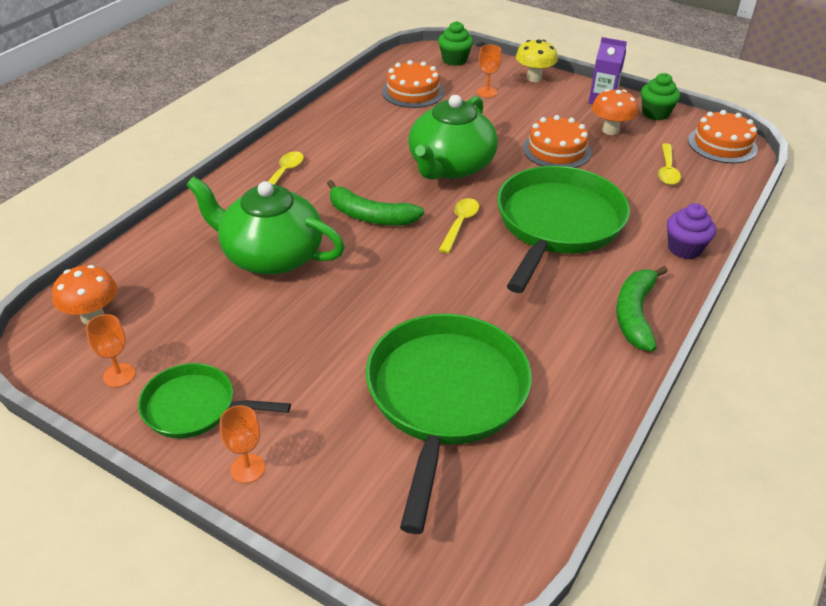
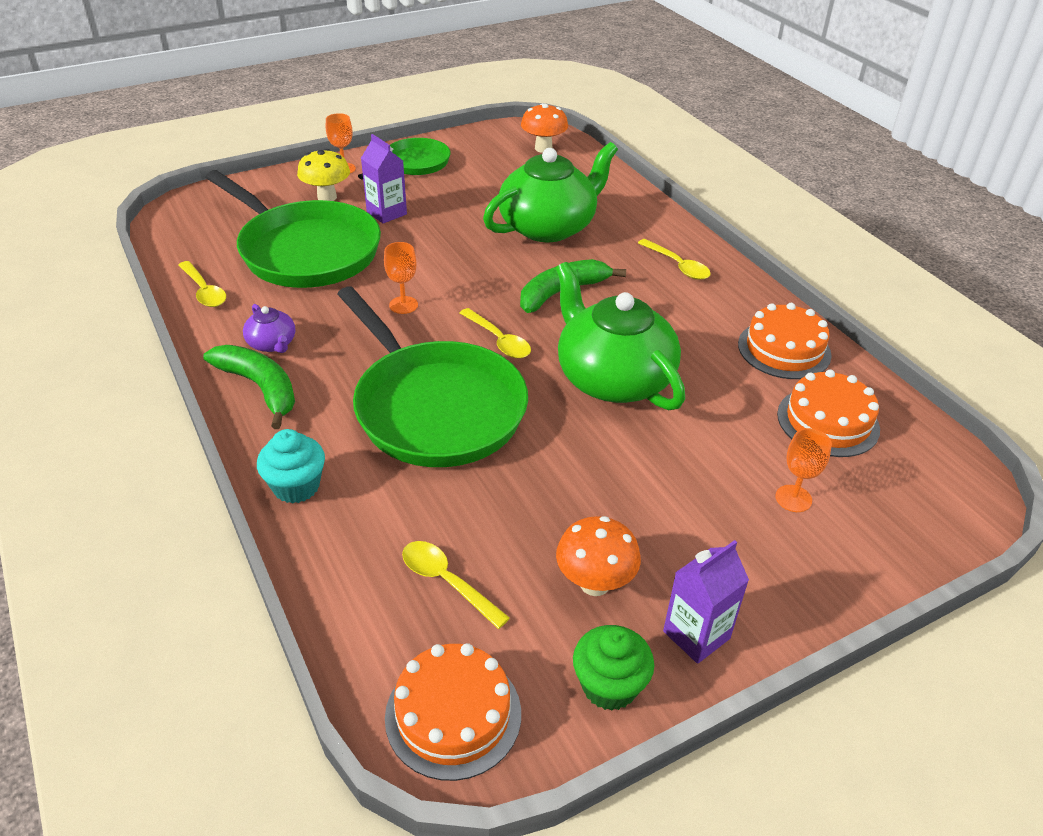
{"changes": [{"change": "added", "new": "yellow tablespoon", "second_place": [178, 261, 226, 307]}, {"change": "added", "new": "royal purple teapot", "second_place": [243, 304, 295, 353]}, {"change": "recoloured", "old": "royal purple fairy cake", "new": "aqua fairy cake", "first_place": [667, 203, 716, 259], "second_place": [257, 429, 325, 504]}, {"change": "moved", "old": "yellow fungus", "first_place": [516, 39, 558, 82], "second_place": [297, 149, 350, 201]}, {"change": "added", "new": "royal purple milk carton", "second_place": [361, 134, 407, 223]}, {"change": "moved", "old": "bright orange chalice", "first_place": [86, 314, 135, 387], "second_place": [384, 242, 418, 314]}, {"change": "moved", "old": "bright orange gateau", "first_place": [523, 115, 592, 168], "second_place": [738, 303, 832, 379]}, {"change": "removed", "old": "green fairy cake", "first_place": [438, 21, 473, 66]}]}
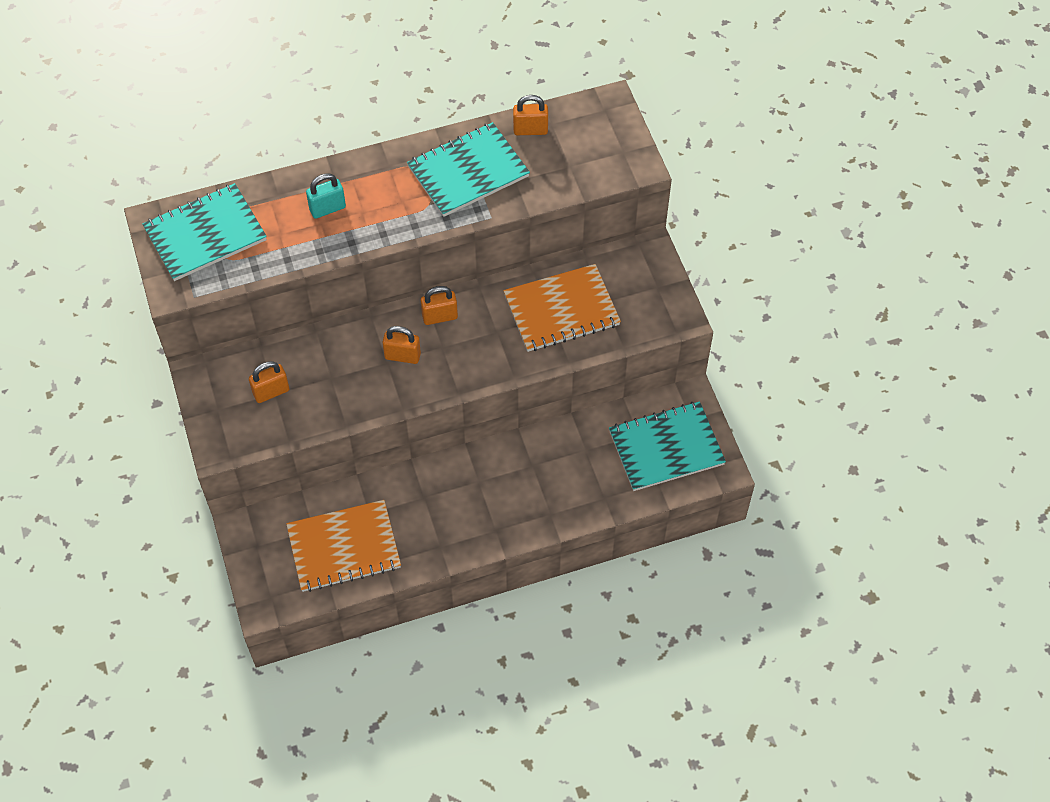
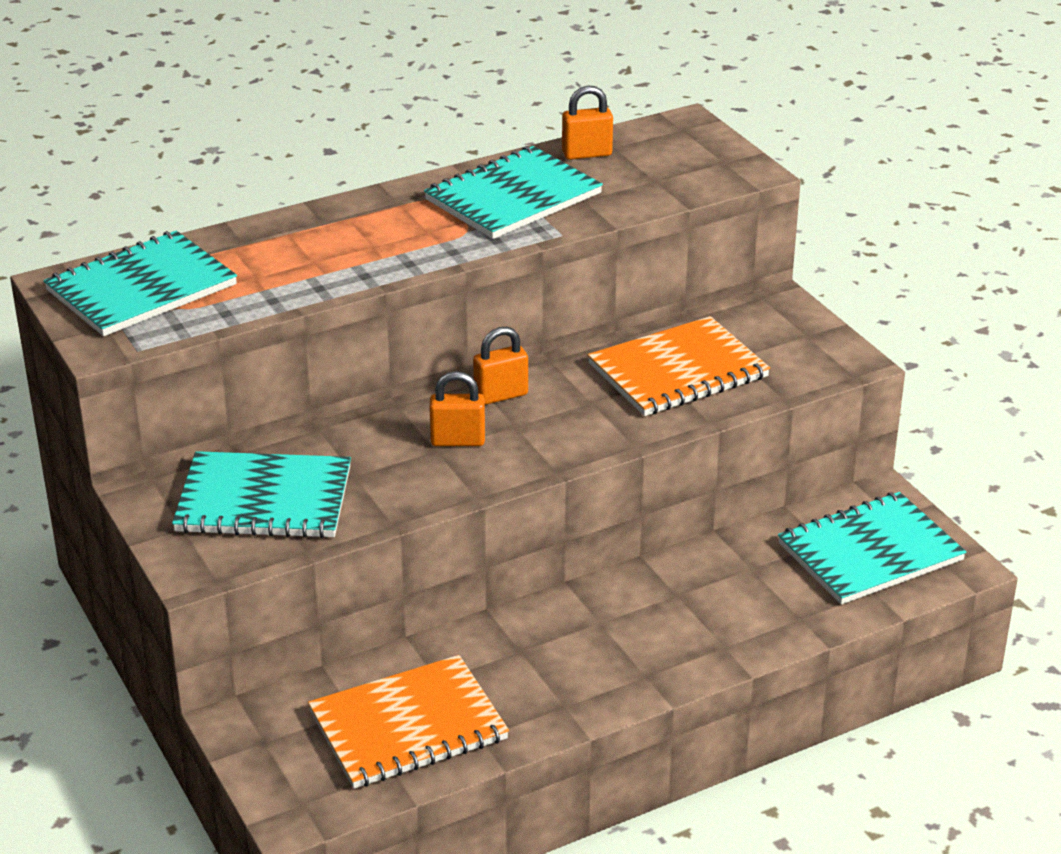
{"changes": [{"change": "replaced", "old": "bright orange padlock", "new": "aqua exercise book", "first_place": [249, 361, 289, 403], "second_place": [172, 451, 351, 538]}, {"change": "removed", "old": "aqua padlock", "first_place": [306, 173, 346, 219]}]}
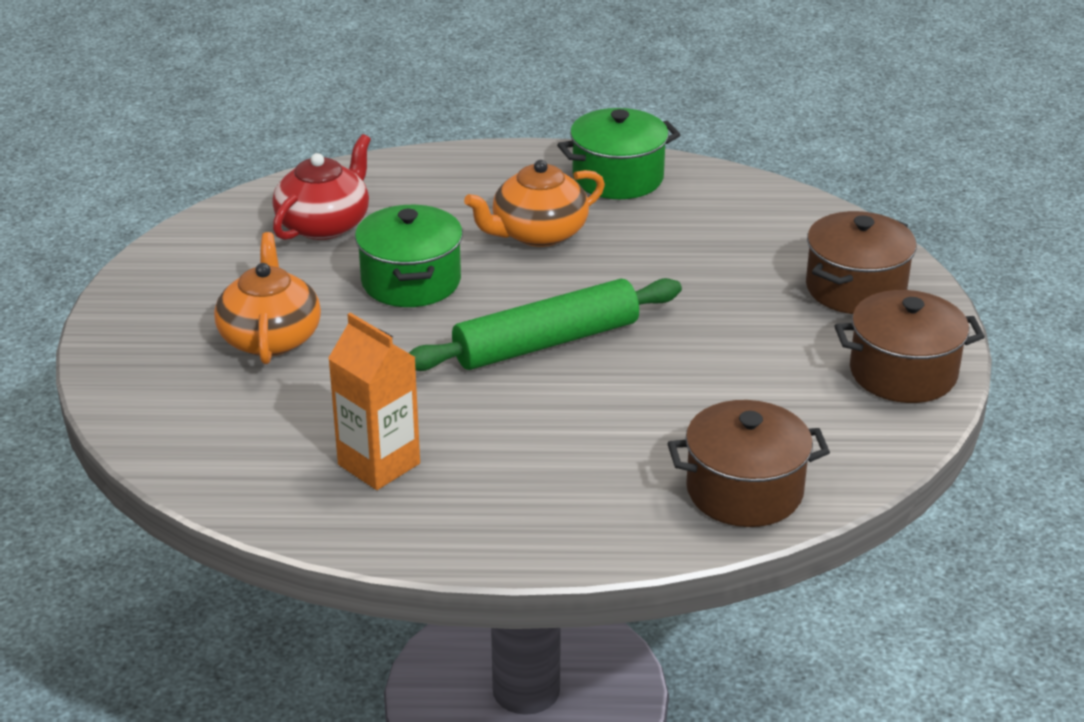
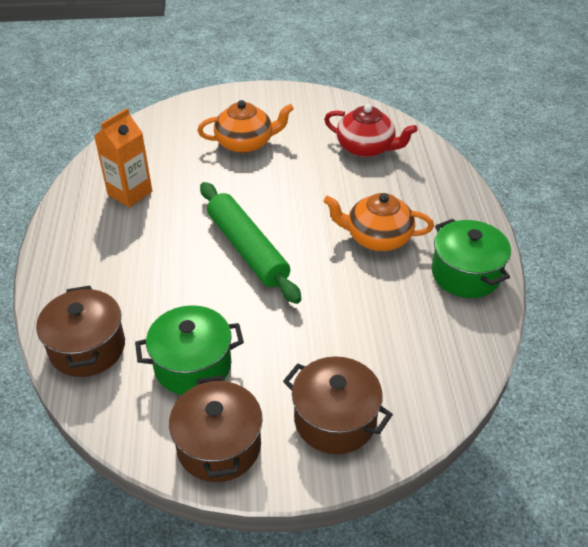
{"changes": [{"change": "moved", "old": "green pot", "first_place": [355, 205, 463, 307], "second_place": [135, 305, 244, 395]}, {"change": "turned", "old": "bright orange teapot", "first_place": [464, 160, 605, 247], "second_place": [323, 193, 434, 251], "degrees": -45}]}
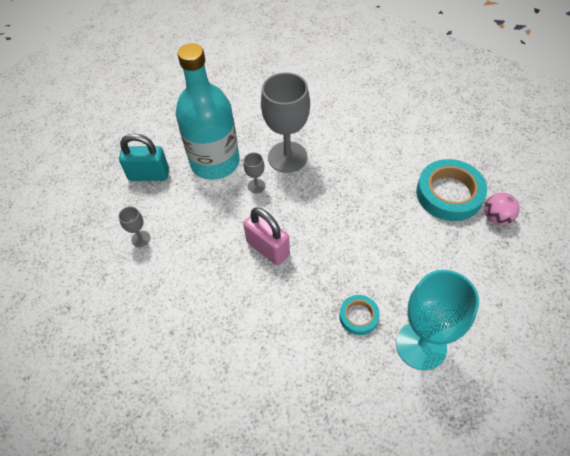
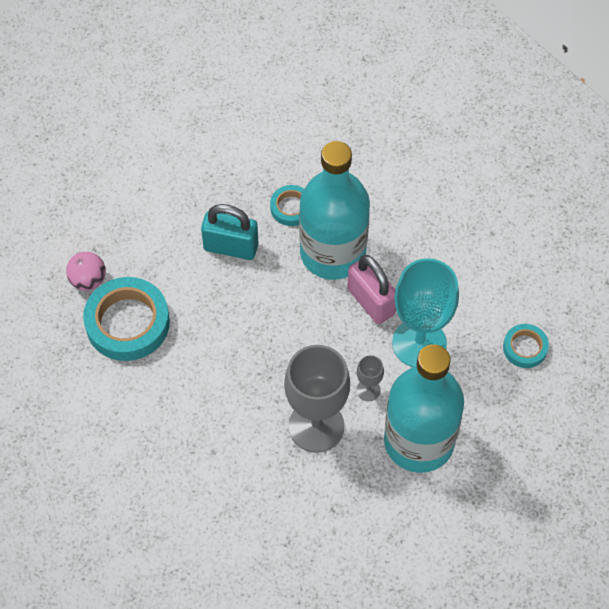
{"changes": [{"change": "moved", "old": "aqua padlock", "first_place": [119, 133, 169, 181], "second_place": [201, 204, 259, 260]}, {"change": "added", "new": "aqua bottle", "second_place": [299, 141, 370, 280]}, {"change": "moved", "old": "aqua chalice", "first_place": [396, 270, 479, 370], "second_place": [392, 258, 459, 367]}, {"change": "replaced", "old": "ash-grey chalice", "new": "aqua tape", "first_place": [119, 206, 150, 247], "second_place": [503, 324, 549, 368]}]}
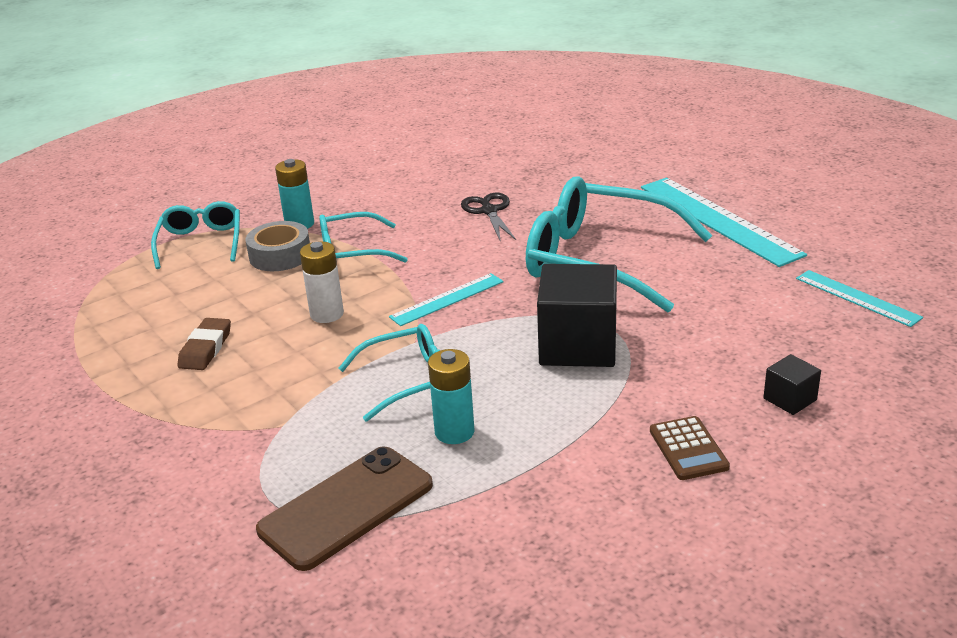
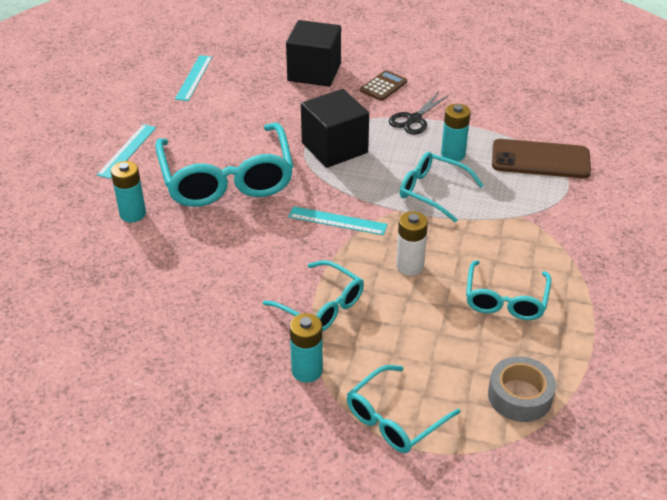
{"changes": [{"change": "resized", "old": "aqua measuring stick", "first_place": [641, 178, 807, 267], "second_place": [97, 124, 156, 179], "factor": 0.55}, {"change": "added", "new": "aqua AA battery", "second_place": [111, 161, 146, 222]}, {"change": "resized", "old": "ebony cube", "first_place": [763, 354, 821, 415], "second_place": [286, 20, 341, 87], "factor": 2.14}, {"change": "moved", "old": "ebony scissors", "first_place": [461, 193, 516, 242], "second_place": [389, 92, 449, 135]}, {"change": "replaced", "old": "russet gum eraser", "new": "aqua spectacles", "first_place": [178, 318, 231, 370], "second_place": [466, 260, 551, 320]}, {"change": "moved", "old": "ash-grey tape", "first_place": [245, 221, 310, 271], "second_place": [488, 356, 556, 422]}]}
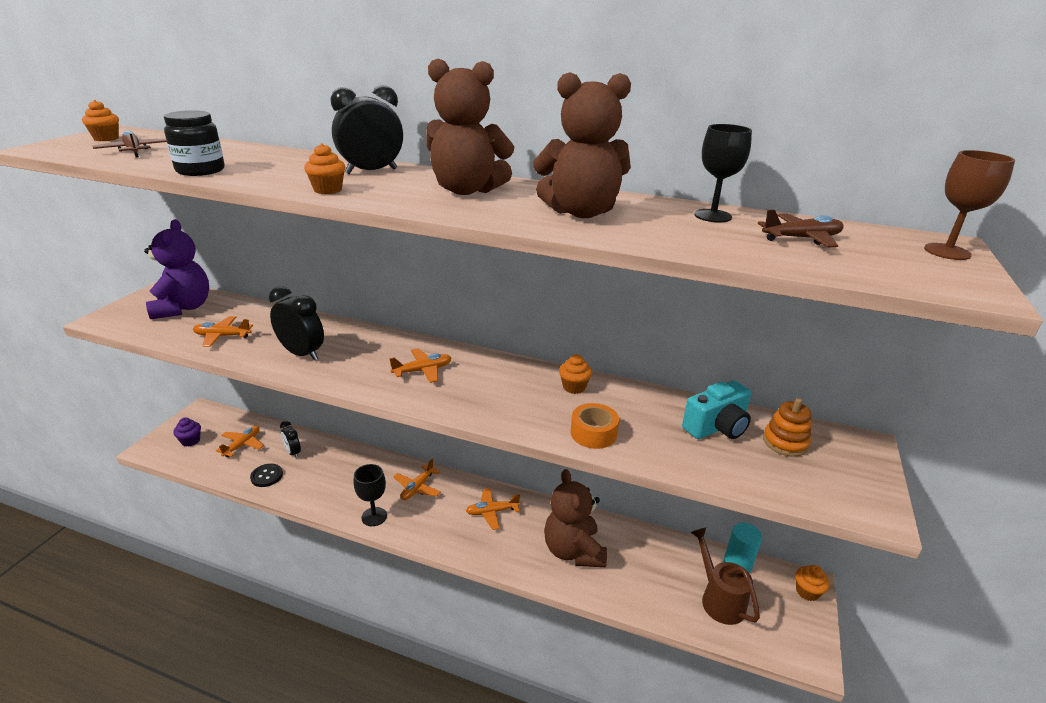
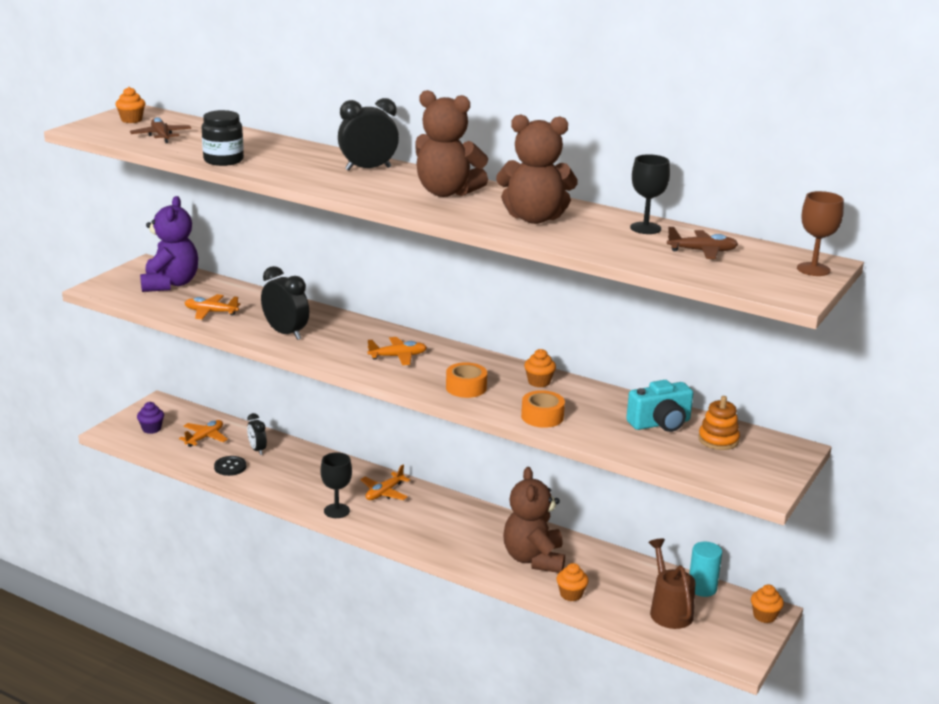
{"changes": [{"change": "added", "new": "bright orange tape", "second_place": [446, 362, 487, 398]}, {"change": "moved", "old": "bright orange fairy cake", "first_place": [304, 143, 345, 194], "second_place": [556, 563, 589, 601]}, {"change": "removed", "old": "bright orange aeroplane", "first_place": [466, 488, 520, 530]}]}
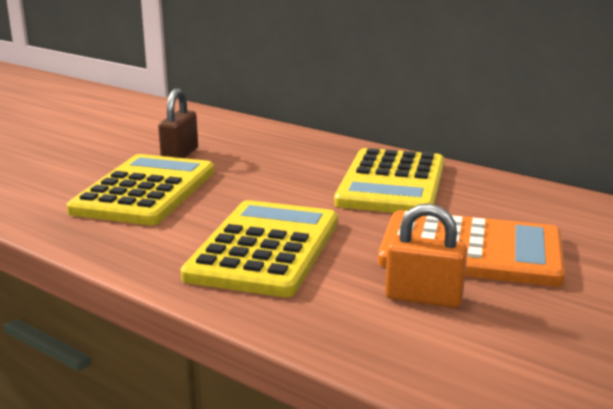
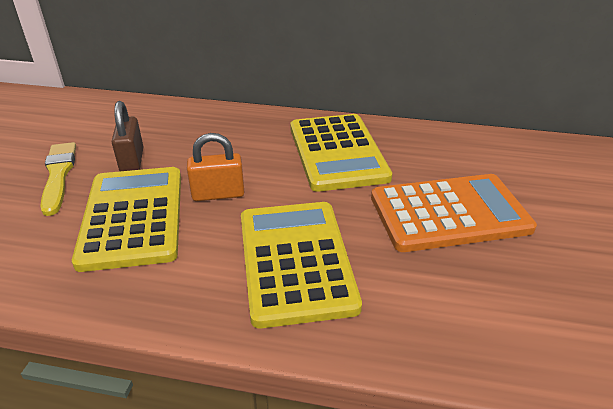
{"changes": [{"change": "added", "new": "yellow paint brush", "second_place": [40, 142, 76, 216]}, {"change": "moved", "old": "bright orange padlock", "first_place": [385, 204, 467, 308], "second_place": [187, 133, 244, 201]}]}
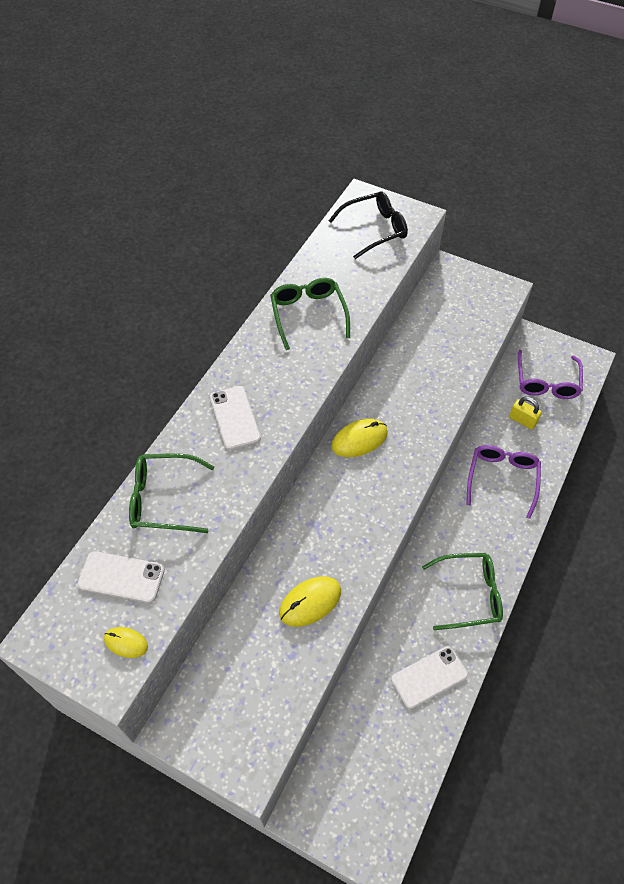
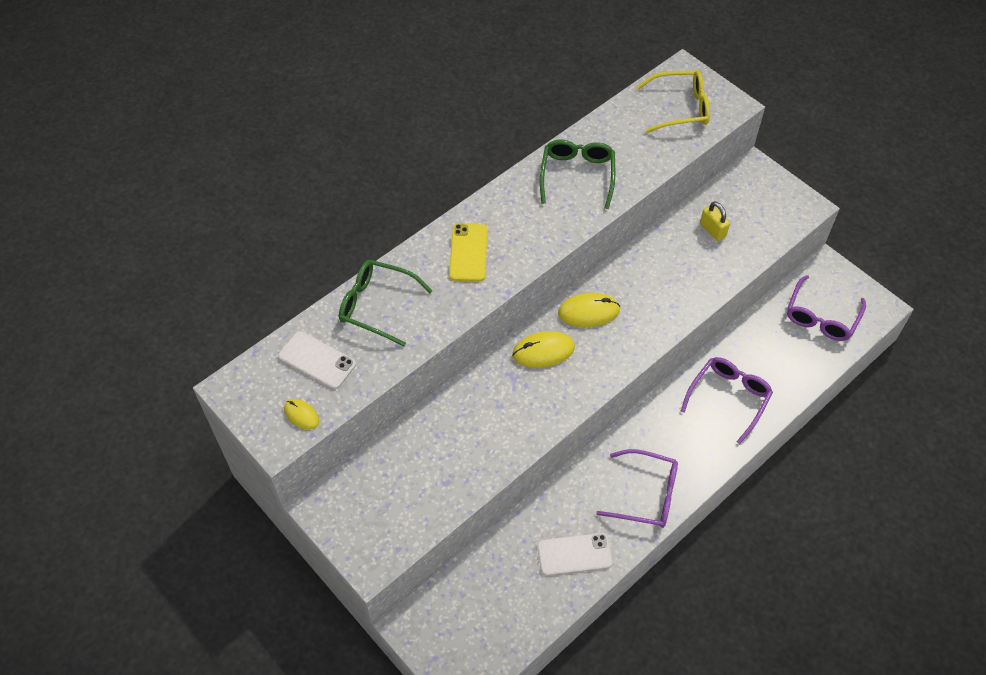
{"changes": [{"change": "recoloured", "old": "pure white phone", "new": "yellow phone", "first_place": [210, 386, 261, 450], "second_place": [449, 224, 488, 281]}, {"change": "moved", "old": "yellow mouse", "first_place": [279, 576, 341, 627], "second_place": [512, 331, 575, 368]}, {"change": "recoloured", "old": "green spectacles", "new": "royal purple spectacles", "first_place": [422, 553, 503, 630], "second_place": [596, 449, 678, 528]}, {"change": "recoloured", "old": "ebony spectacles", "new": "yellow spectacles", "first_place": [328, 191, 408, 259], "second_place": [636, 70, 710, 133]}, {"change": "moved", "old": "yellow padlock", "first_place": [509, 397, 542, 430], "second_place": [700, 201, 730, 241]}]}
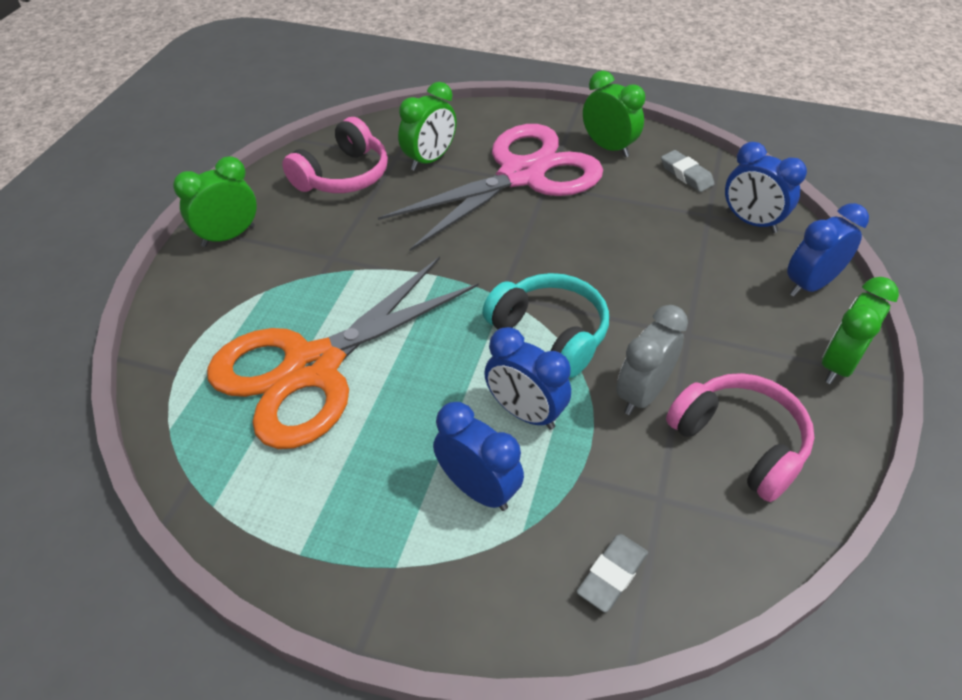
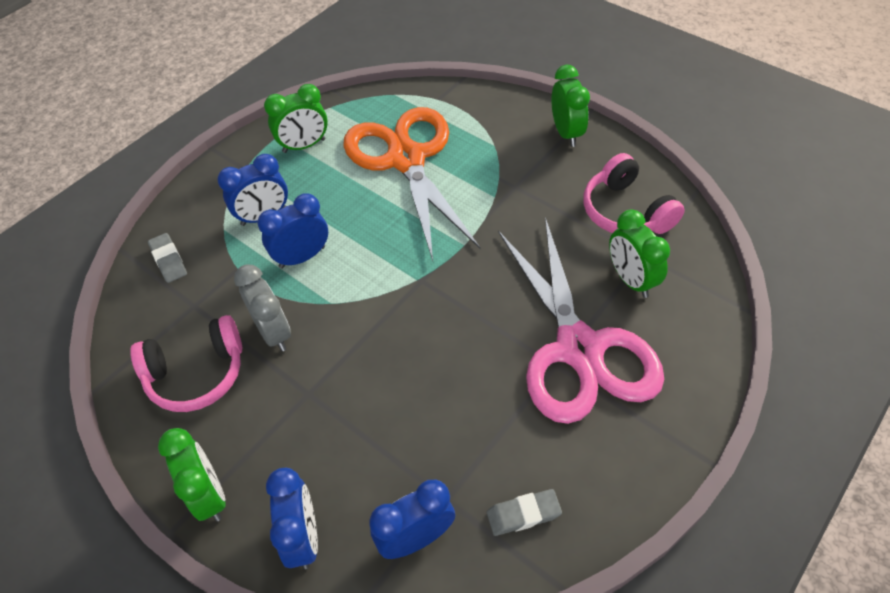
{"changes": [{"change": "moved", "old": "green alarm clock", "first_place": [583, 71, 645, 157], "second_place": [264, 84, 328, 153]}, {"change": "removed", "old": "aqua over-ear headphones", "first_place": [482, 273, 609, 378]}]}
